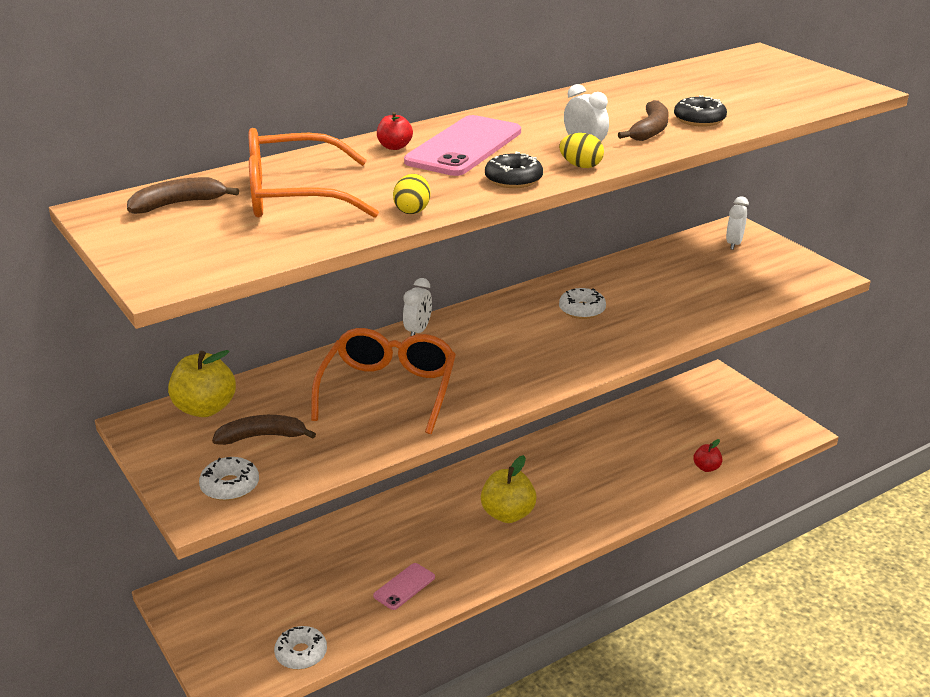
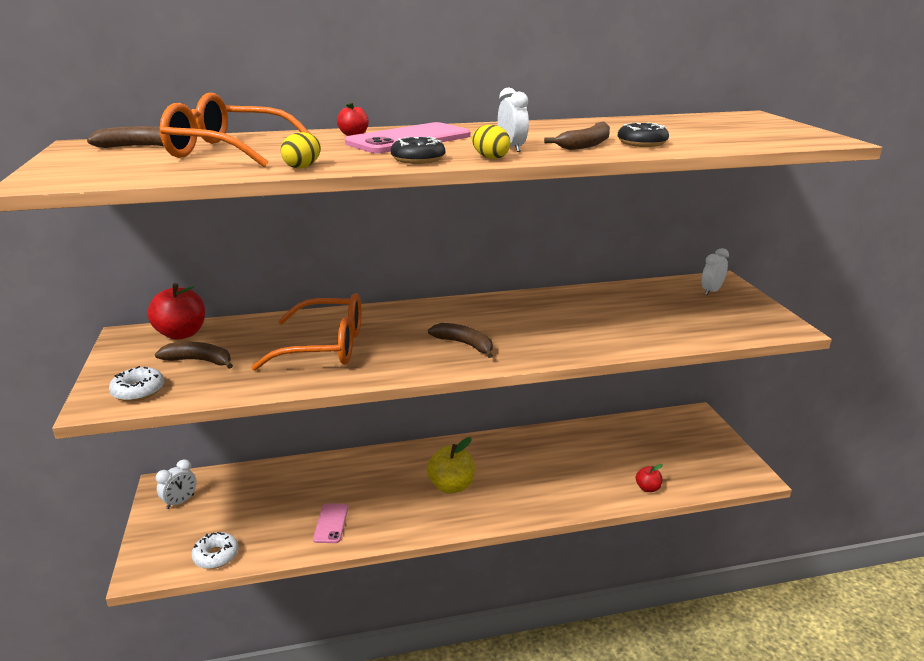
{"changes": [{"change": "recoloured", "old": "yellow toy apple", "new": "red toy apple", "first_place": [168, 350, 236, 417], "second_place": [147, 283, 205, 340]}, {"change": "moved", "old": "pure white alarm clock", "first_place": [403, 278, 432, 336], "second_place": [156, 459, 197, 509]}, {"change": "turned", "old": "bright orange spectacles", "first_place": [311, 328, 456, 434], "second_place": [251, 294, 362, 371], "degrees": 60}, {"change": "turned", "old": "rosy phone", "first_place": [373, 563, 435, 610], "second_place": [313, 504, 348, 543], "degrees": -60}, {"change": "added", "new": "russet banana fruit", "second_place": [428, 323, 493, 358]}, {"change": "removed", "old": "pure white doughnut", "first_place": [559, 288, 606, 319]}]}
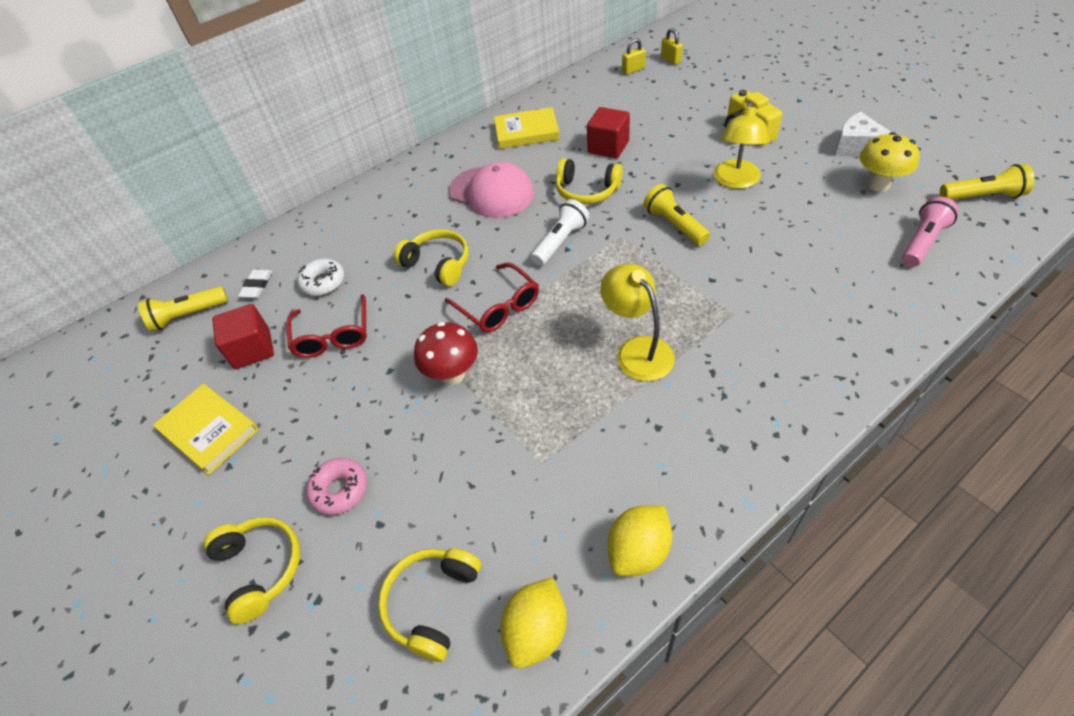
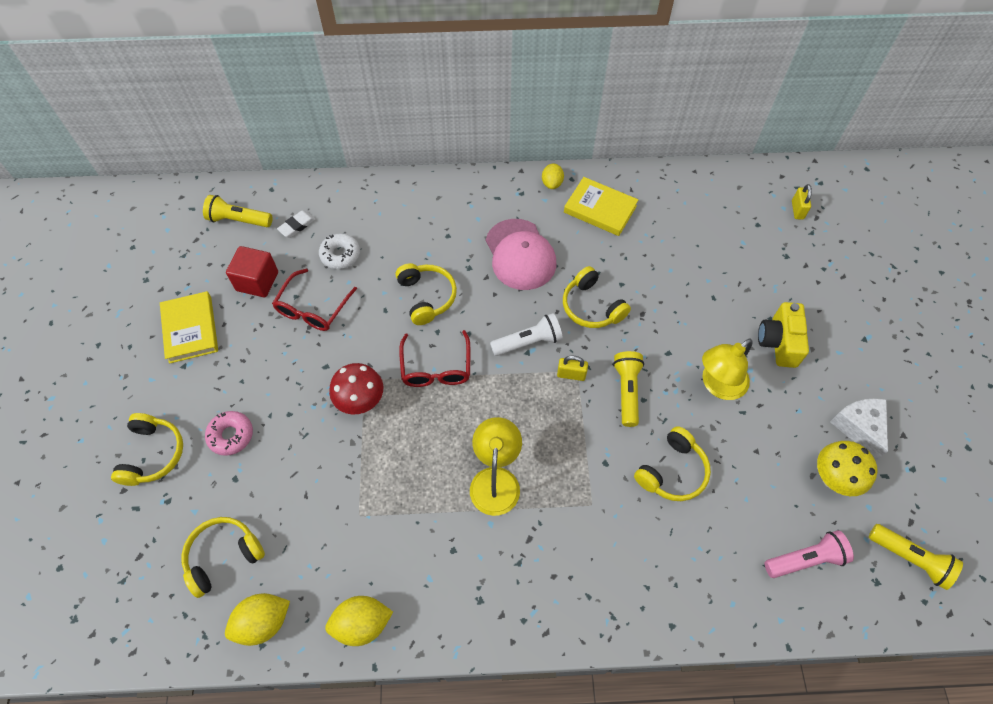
{"changes": [{"change": "added", "new": "yellow citrus fruit", "second_place": [542, 163, 564, 189]}, {"change": "moved", "old": "yellow padlock", "first_place": [622, 38, 646, 75], "second_place": [557, 356, 588, 381]}, {"change": "added", "new": "yellow over-ear headphones", "second_place": [634, 426, 711, 501]}, {"change": "removed", "old": "red cube", "first_place": [587, 107, 630, 158]}]}
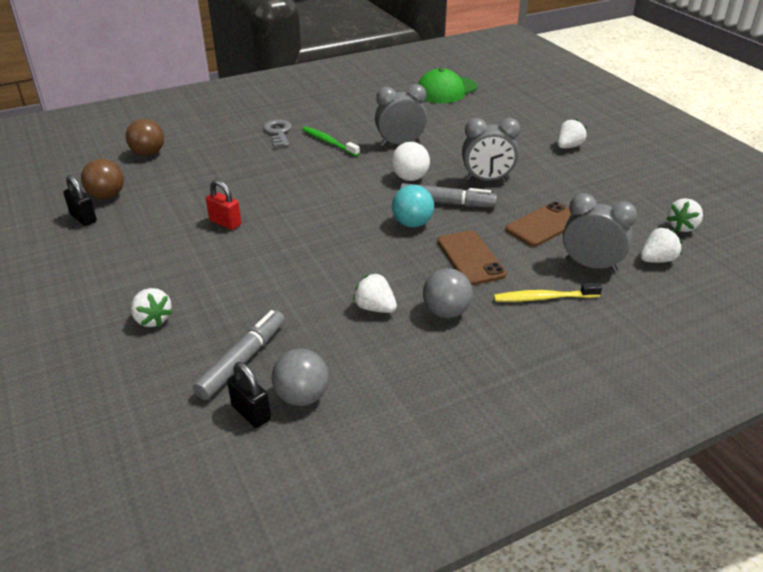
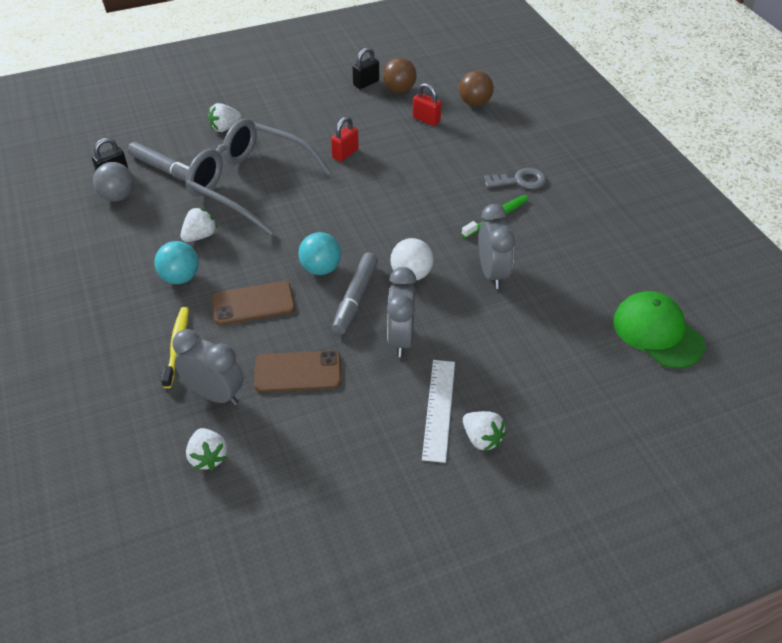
{"changes": [{"change": "recoloured", "old": "ash-grey ball", "new": "aqua ball", "first_place": [423, 268, 473, 318], "second_place": [155, 241, 199, 284]}, {"change": "turned", "old": "ash-grey alarm clock", "first_place": [563, 193, 637, 272], "second_place": [173, 329, 244, 405], "degrees": -90}, {"change": "added", "new": "ash-grey spectacles", "second_place": [185, 118, 332, 235]}, {"change": "turned", "old": "russet phone", "first_place": [505, 202, 572, 247], "second_place": [254, 350, 341, 392], "degrees": -60}, {"change": "added", "new": "red padlock", "second_place": [413, 83, 442, 126]}, {"change": "added", "new": "pure white measuring stick", "second_place": [422, 360, 455, 463]}, {"change": "removed", "old": "pure white berry", "first_place": [667, 198, 703, 232]}]}
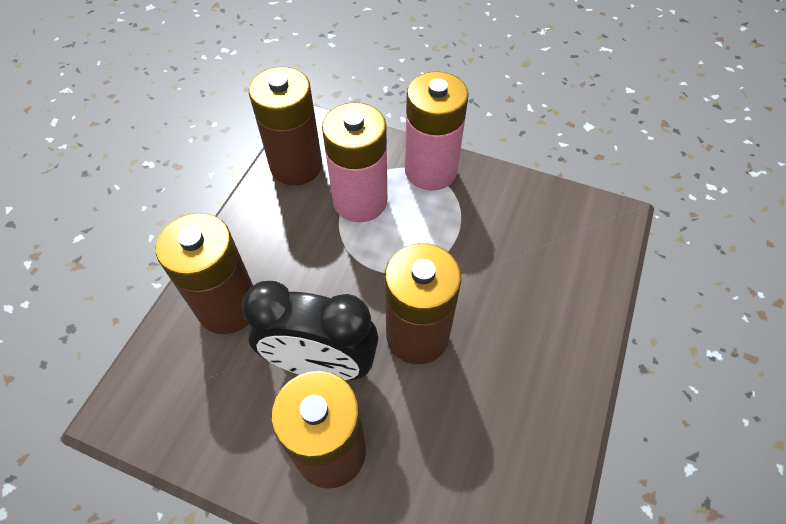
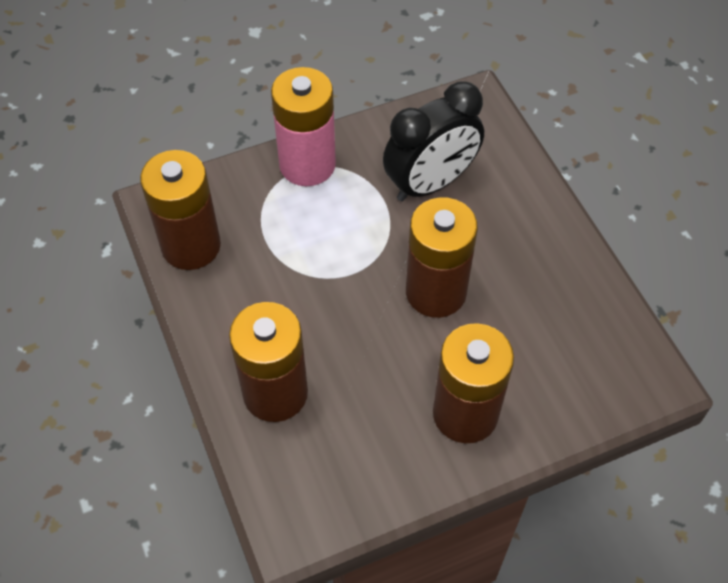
{"changes": [{"change": "moved", "old": "ebony alarm clock", "first_place": [242, 281, 378, 381], "second_place": [383, 81, 484, 202]}, {"change": "removed", "old": "rosy AA battery", "first_place": [322, 102, 387, 222]}]}
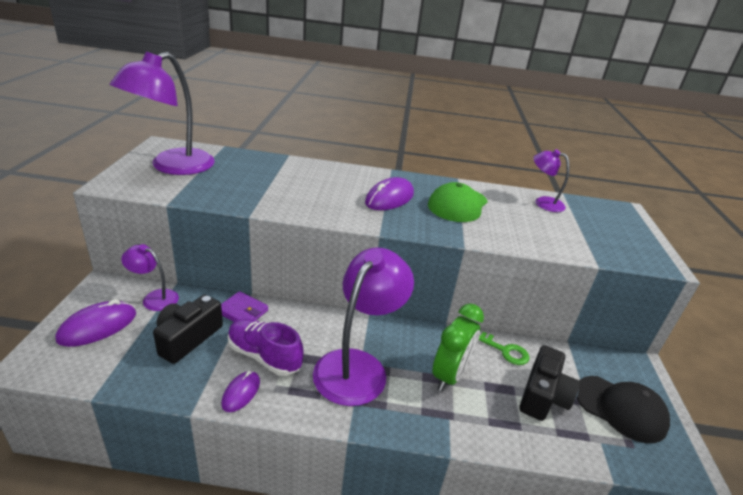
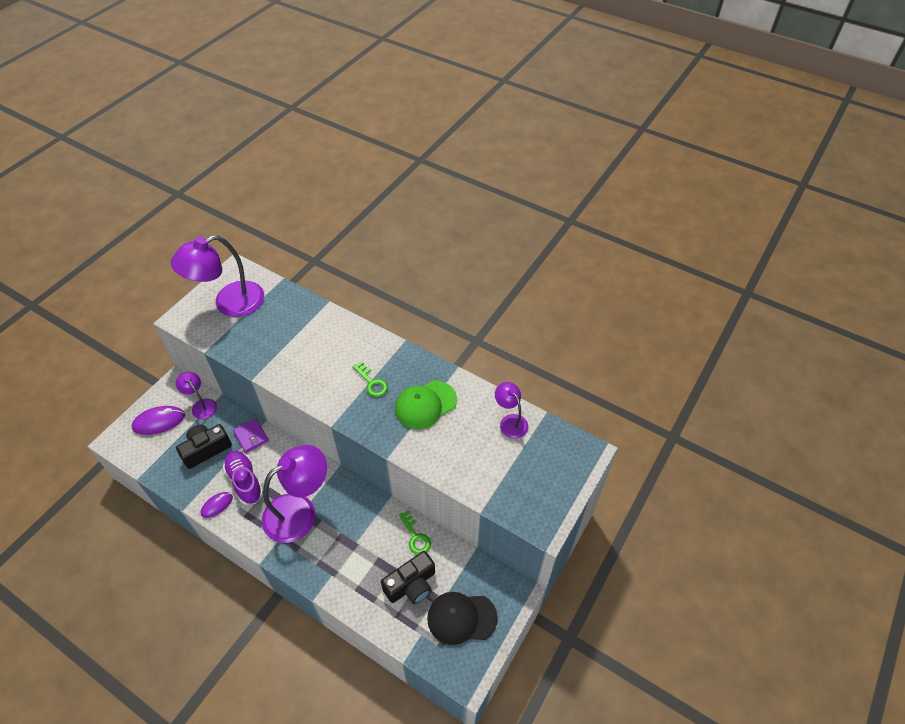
{"changes": [{"change": "replaced", "old": "royal purple mouse", "new": "green key", "first_place": [365, 177, 414, 210], "second_place": [353, 361, 388, 397]}, {"change": "turned", "old": "ebony cap", "first_place": [577, 376, 670, 443], "second_place": [427, 592, 498, 645], "degrees": 120}, {"change": "removed", "old": "green alarm clock", "first_place": [432, 303, 484, 391]}]}
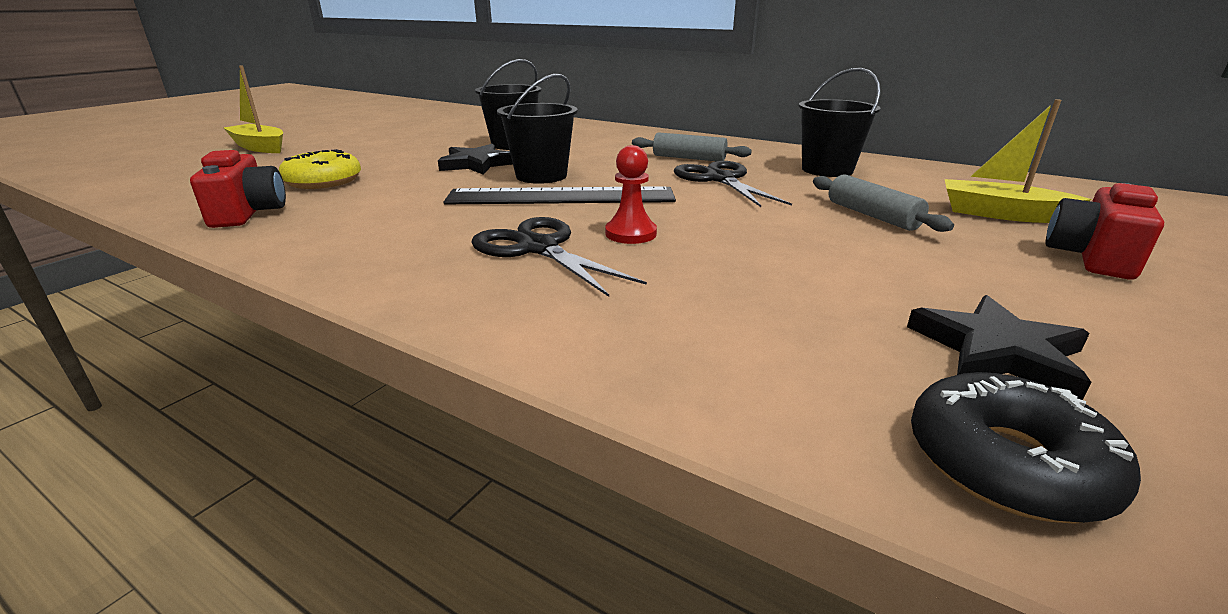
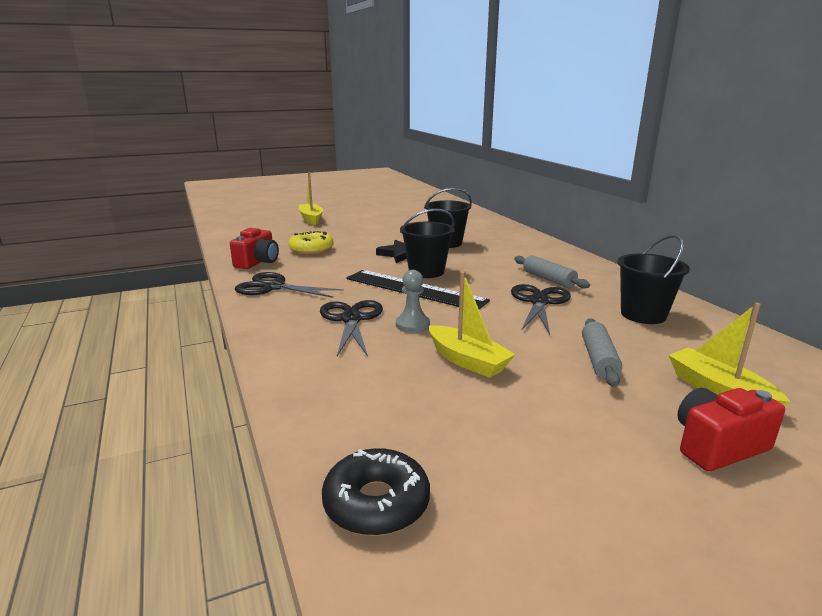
{"changes": [{"change": "added", "new": "ebony scissors", "second_place": [235, 272, 344, 298]}, {"change": "recoloured", "old": "red pawn", "new": "ash-grey pawn", "first_place": [605, 145, 657, 244], "second_place": [396, 270, 430, 333]}, {"change": "added", "new": "yellow sailboat", "second_place": [429, 272, 516, 378]}, {"change": "removed", "old": "ebony five-pointed star", "first_place": [907, 295, 1091, 400]}]}
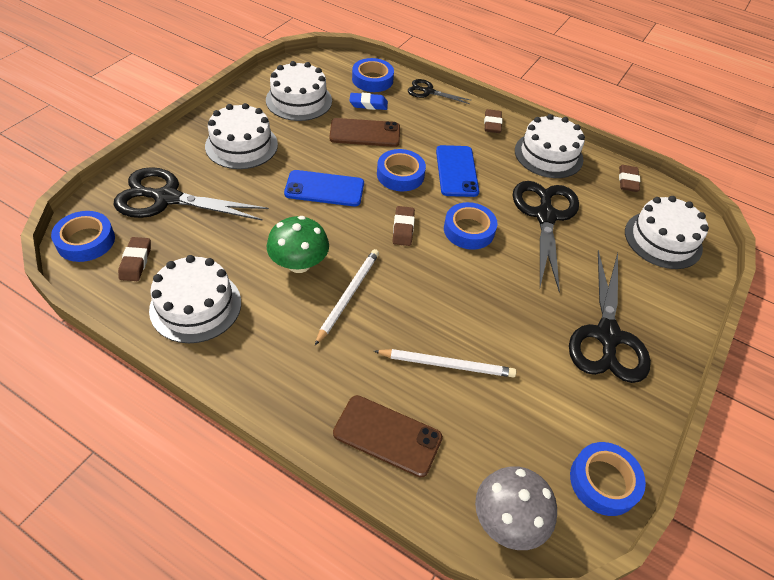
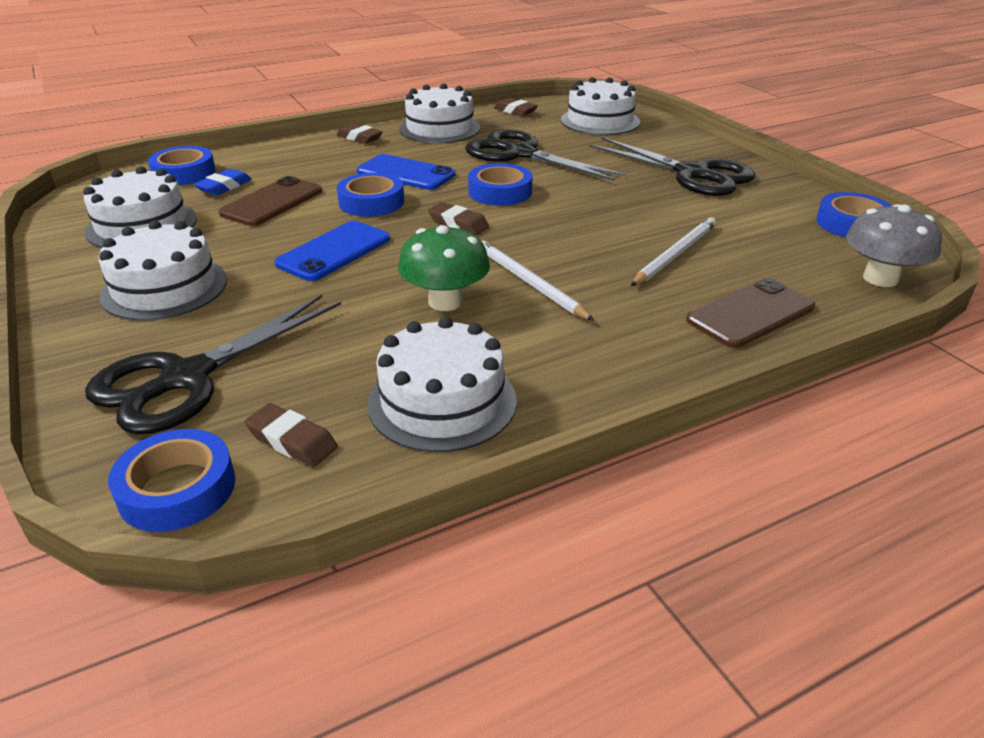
{"changes": [{"change": "removed", "old": "ebony scissors", "first_place": [408, 79, 472, 104]}]}
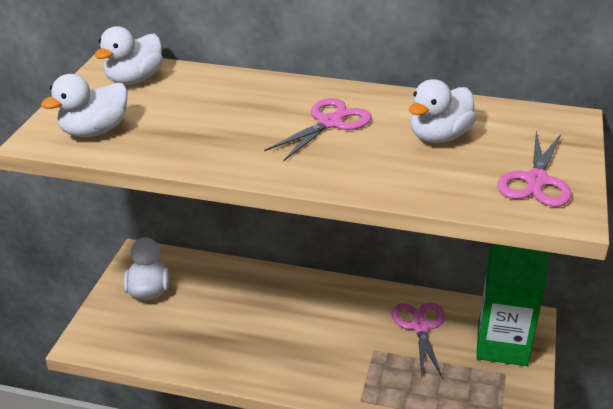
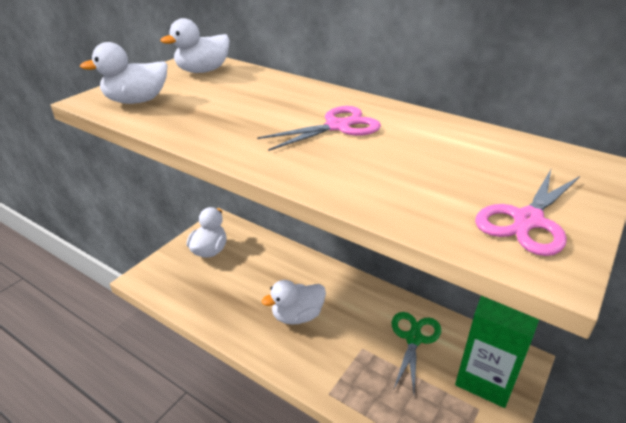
{"changes": [{"change": "moved", "old": "pure white rubber duck", "first_place": [409, 79, 476, 143], "second_place": [262, 280, 326, 325]}, {"change": "recoloured", "old": "rosy scissors", "new": "green scissors", "first_place": [392, 302, 445, 379], "second_place": [392, 312, 441, 393]}]}
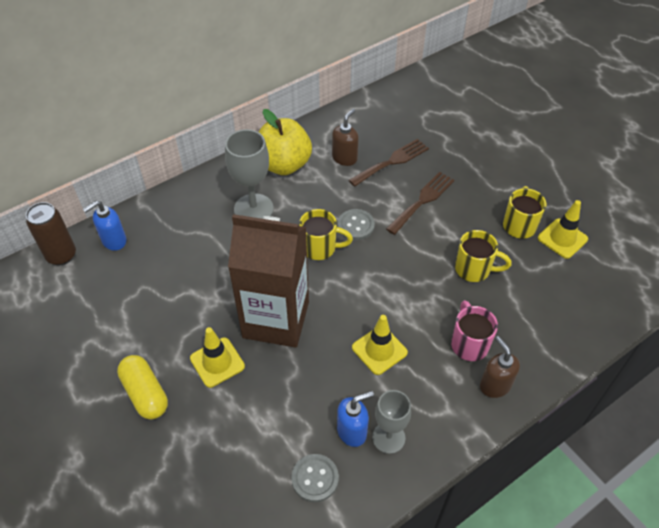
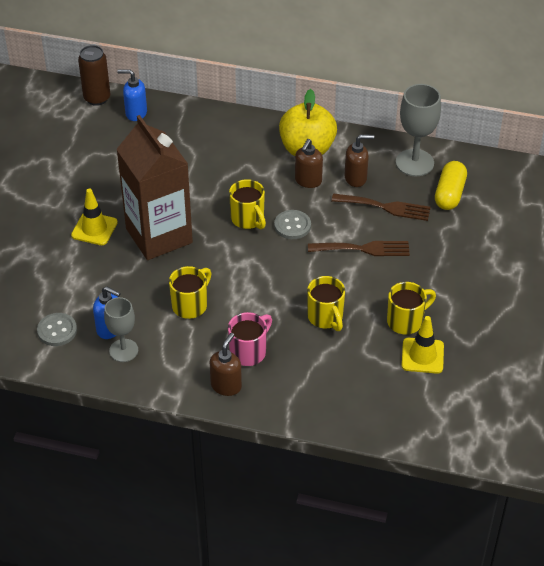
{"changes": [{"change": "replaced", "old": "yellow road cone", "new": "yellow mug", "first_place": [352, 315, 408, 375], "second_place": [169, 266, 212, 319]}, {"change": "added", "new": "russet pump bottle", "second_place": [295, 139, 323, 188]}, {"change": "moved", "old": "ash-grey chalice", "first_place": [225, 129, 274, 219], "second_place": [396, 84, 441, 176]}, {"change": "moved", "old": "yellow capsule", "first_place": [117, 355, 168, 419], "second_place": [435, 161, 467, 210]}]}
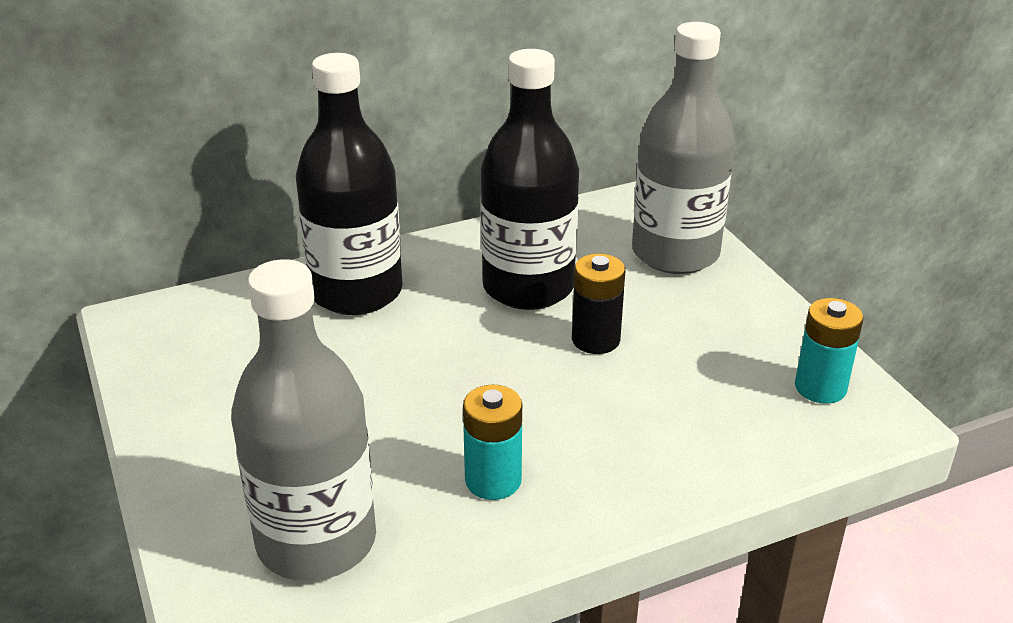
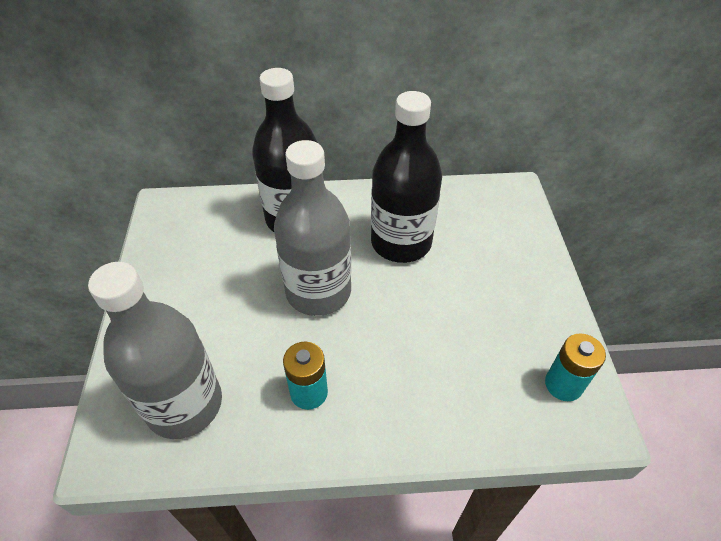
{"changes": [{"change": "moved", "old": "ash-grey bottle", "first_place": [632, 22, 735, 274], "second_place": [274, 140, 351, 316]}, {"change": "removed", "old": "ebony AA battery", "first_place": [572, 253, 625, 354]}]}
